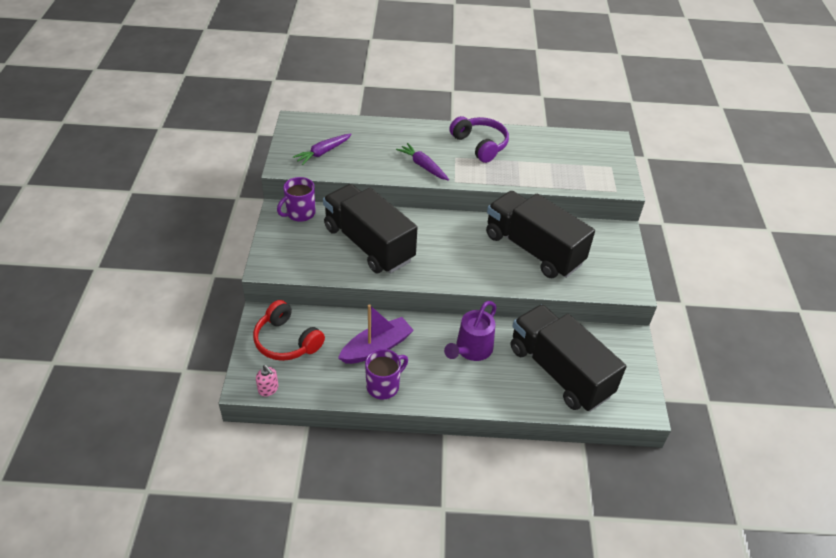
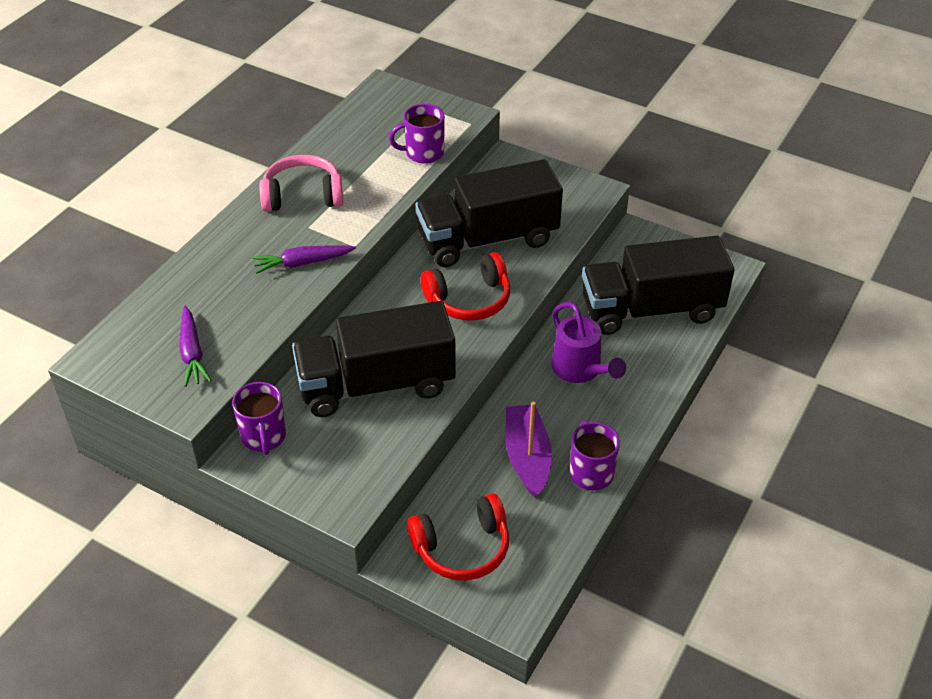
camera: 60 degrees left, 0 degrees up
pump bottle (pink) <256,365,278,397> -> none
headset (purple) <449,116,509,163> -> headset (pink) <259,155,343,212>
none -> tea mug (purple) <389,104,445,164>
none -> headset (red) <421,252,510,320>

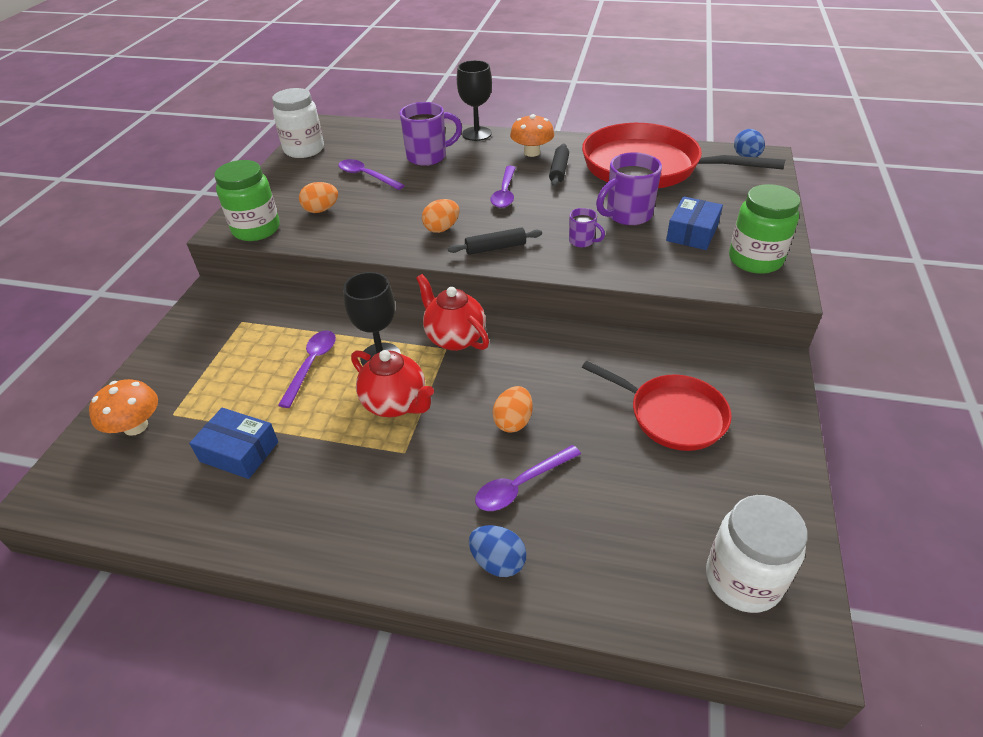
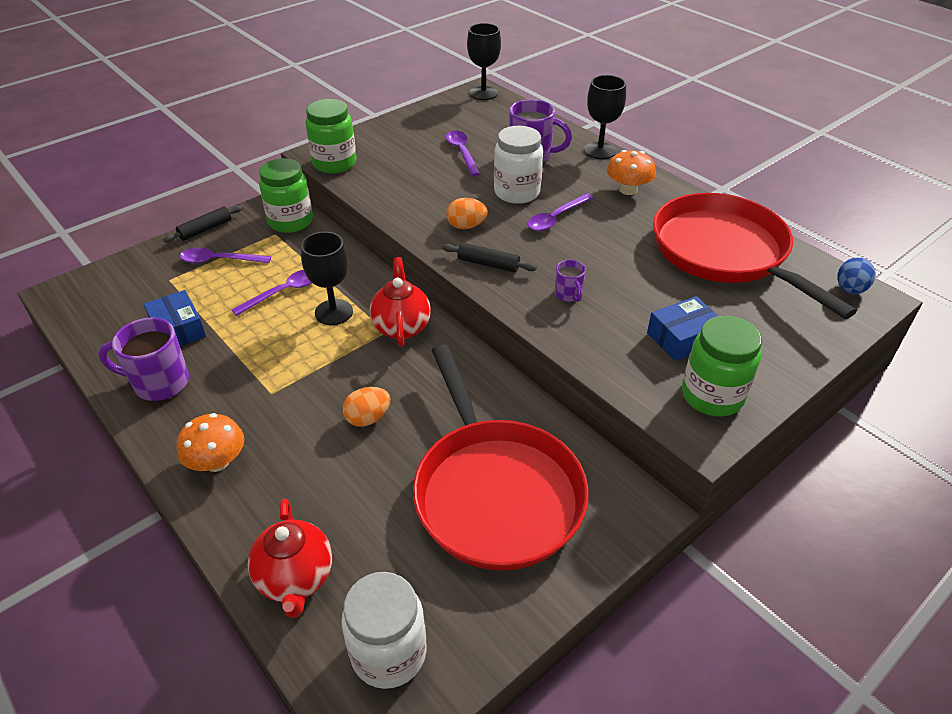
camera: 35 degrees right, 0 degrees up
mushroom (bright orange) <89,379,158,436> -> mushroom (bright orange) <177,413,244,472>, move
preserve jar (pure white) <272,88,324,158> -> preserve jar (pure white) <494,126,543,204>, move
egg shape (bright orange) <299,182,338,213> -> none
china teapot (red) <351,350,434,417> -> china teapot (red) <248,498,332,618>, move
egg shape (royal blue) <469,525,527,577> -> none
tablespoon (purple) <475,445,581,511> -> tablespoon (purple) <180,247,271,263>, move
rolling pin (jet-black) <549,143,569,187> -> rolling pin (jet-black) <163,205,243,242>, move
frying pan (red) <582,361,732,451> -> frying pan (red) <413,345,589,571>, x1.70
tea mug (purple) <596,152,662,226> -> tea mug (purple) <98,318,189,401>, move
none -> preserve jar (leaf-green) <259,158,313,233>
none -> chalice (jet-black) <467,23,501,100>

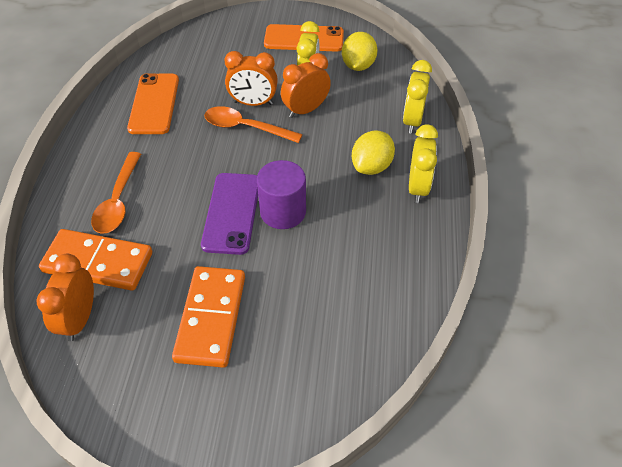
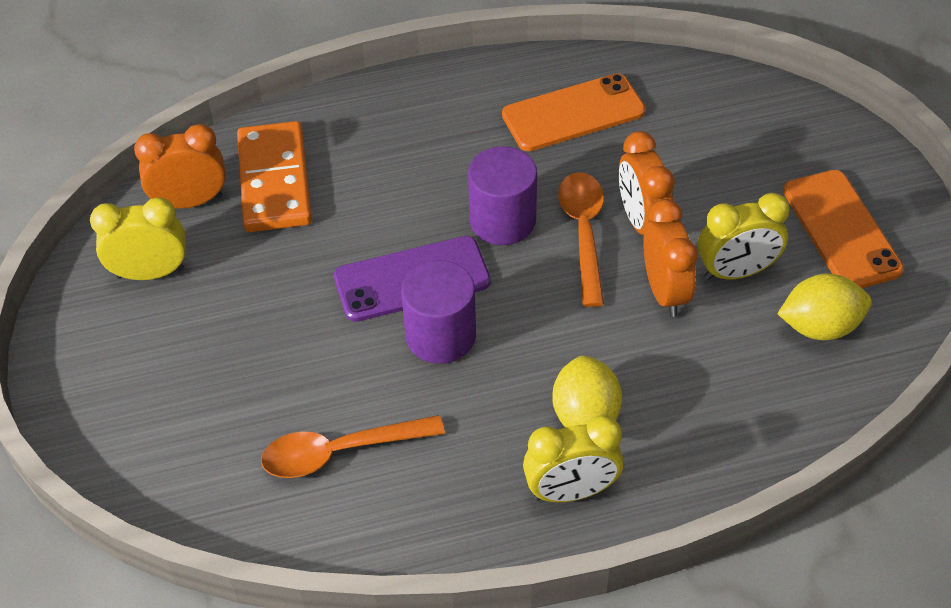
camera: 70 degrees right, 0 degrees up
tablespoon (bright orange) <91,152,141,234> -> tablespoon (bright orange) <261,415,445,478>, move
domino (bright orange) <172,266,245,368> -> none
alarm clock (bright orange) <281,53,331,118> -> alarm clock (bright orange) <643,199,697,317>, 45 degrees clockwise
citrus fruit (yellow) <352,130,395,175> -> citrus fruit (yellow) <552,356,622,427>, 75 degrees clockwise
alarm clock (yellow) <403,60,432,133> -> alarm clock (yellow) <90,197,186,280>, move
none -> solid cylinder (purple) <468,146,537,245>

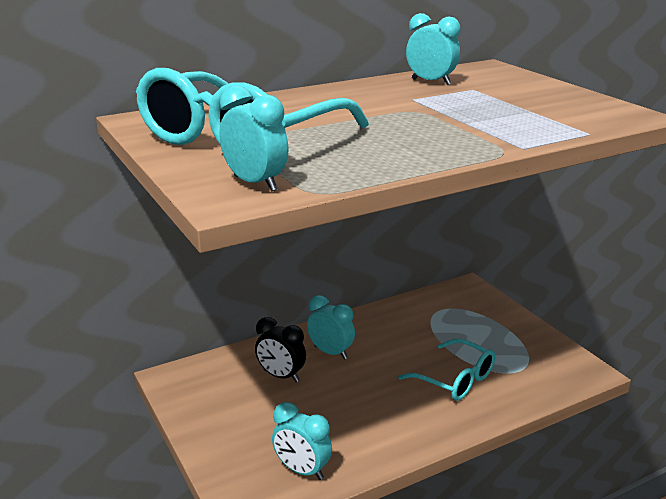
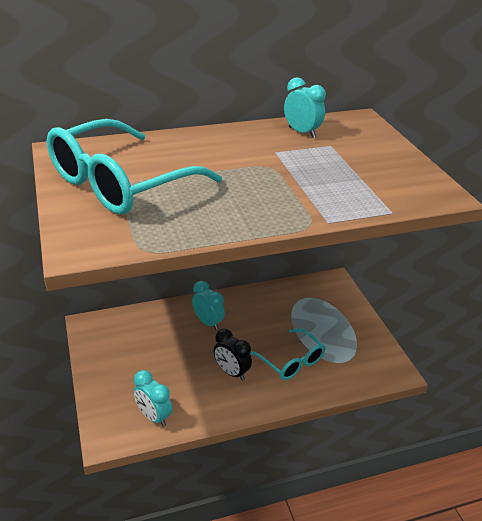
camera: 10 degrees right, 10 degrees up
alarm clock (teal) <219,86,289,192> -> none
alarm clock (jet-black) <255,317,306,382> -> alarm clock (jet-black) <214,329,252,381>, move

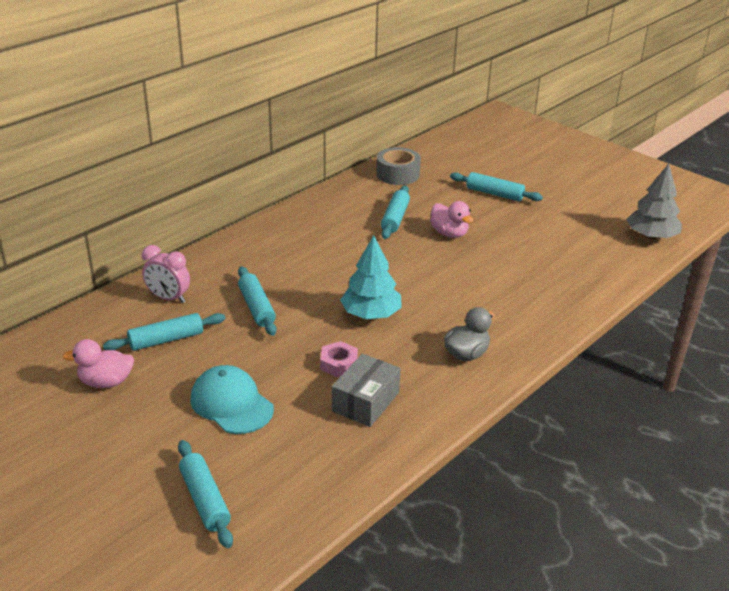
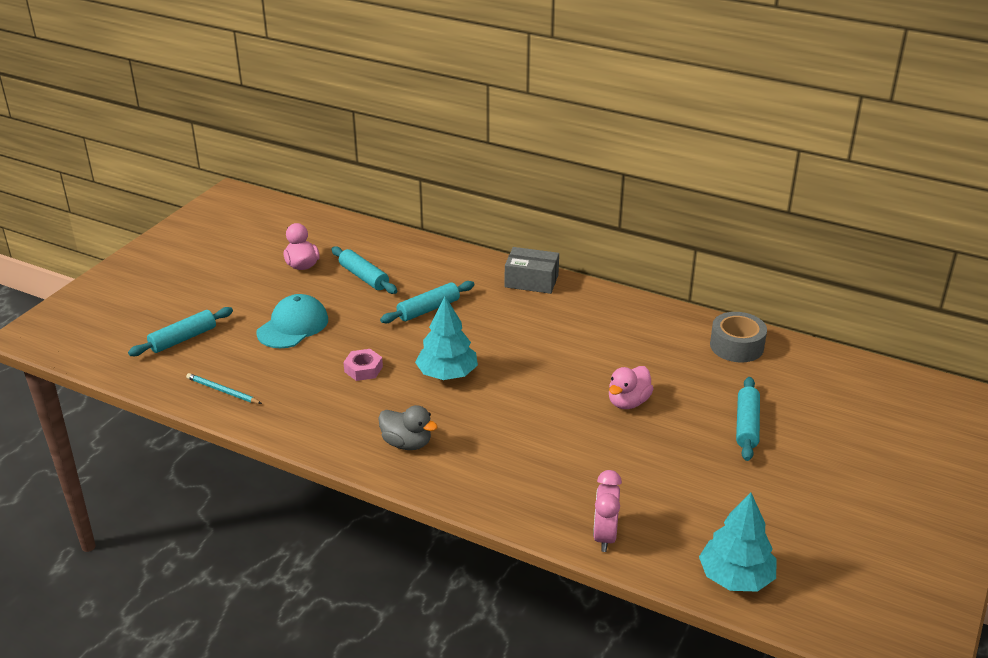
camera: 75 degrees right, 0 degrees up
alarm clock (pink) <142,245,190,303> -> alarm clock (pink) <593,470,622,552>, move
parcel (ash-grey) <332,354,401,427> -> parcel (ash-grey) <505,247,559,294>, move
rolling pin (teal) <381,186,410,239> -> none
toy tree (ash-grey) <627,163,682,240> -> toy tree (teal) <699,493,777,592>
none -> wooden pencil (teal) <186,373,262,404>

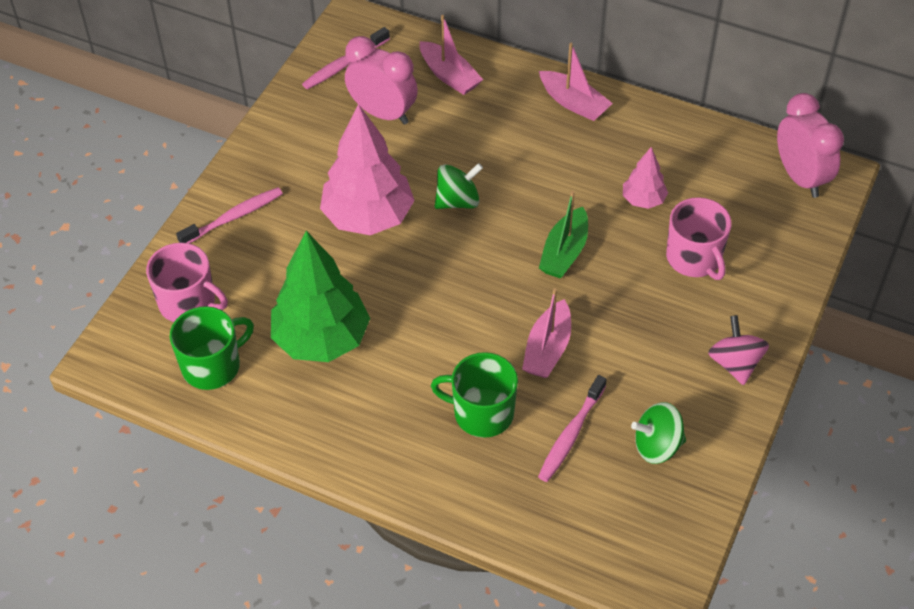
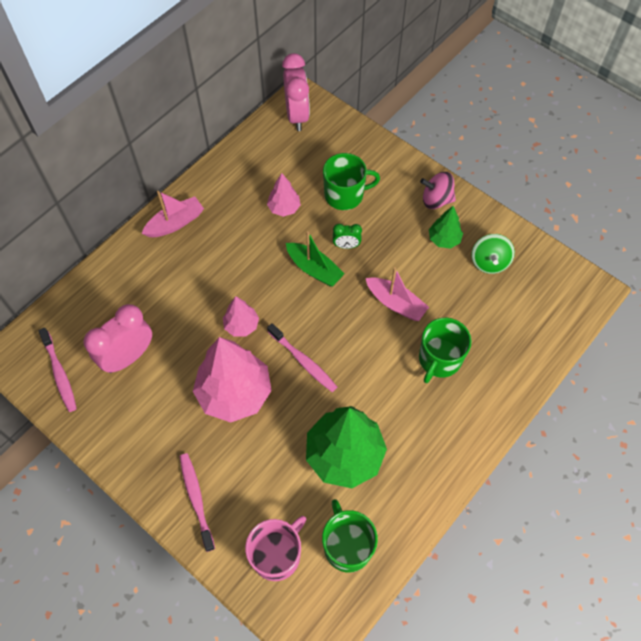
camera: 75 degrees left, 10 degrees up
toy boat (pink) <420,15,483,95> -> none
spinning top (leaf-green) <435,163,483,209> -> toy tree (pink) <223,296,259,337>
dental brush (pink) <538,375,607,482> -> dental brush (pink) <267,323,337,392>, move
tea mug (pink) <666,197,732,280> -> tea mug (leaf-green) <323,153,380,210>
alarm clock (pink) <777,93,844,198> -> alarm clock (pink) <282,53,310,131>, 90 degrees clockwise
none -> alarm clock (leaf-green) <333,224,362,249>
none -> toy tree (leaf-green) <429,206,463,249>

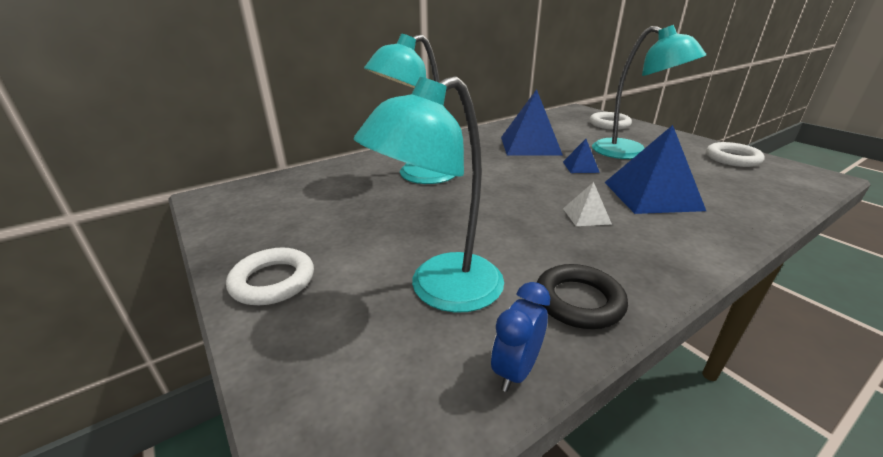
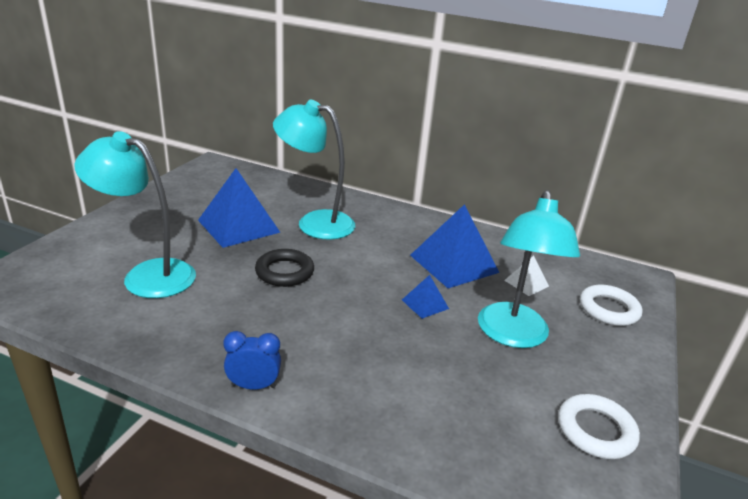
camera: 55 degrees right, 0 degrees up
ring (pure white) <226,248,314,305> -> none
alarm clock (royal blue) <491,282,550,392> -> alarm clock (royal blue) <223,331,281,390>, move
ring (jet-black) <537,264,628,329> -> ring (jet-black) <255,249,314,287>, move
pyramid shape (pure white) <563,182,612,226> -> pyramid shape (pure white) <504,256,549,296>, move
pyramid shape (royal blue) <605,125,706,214> -> pyramid shape (royal blue) <198,168,281,248>, move

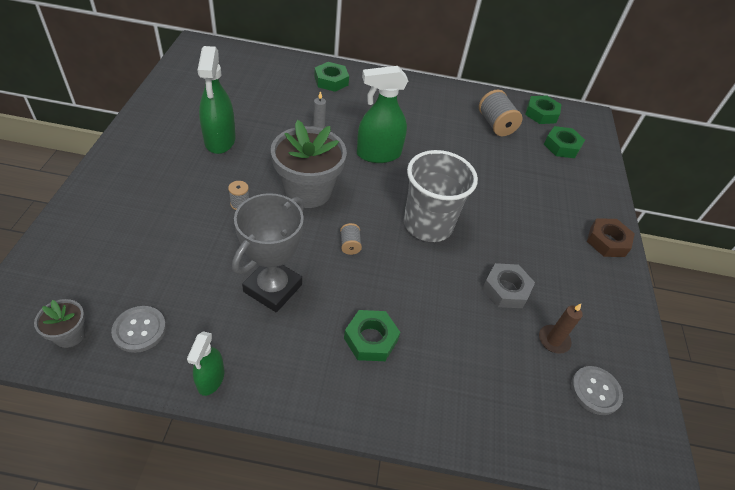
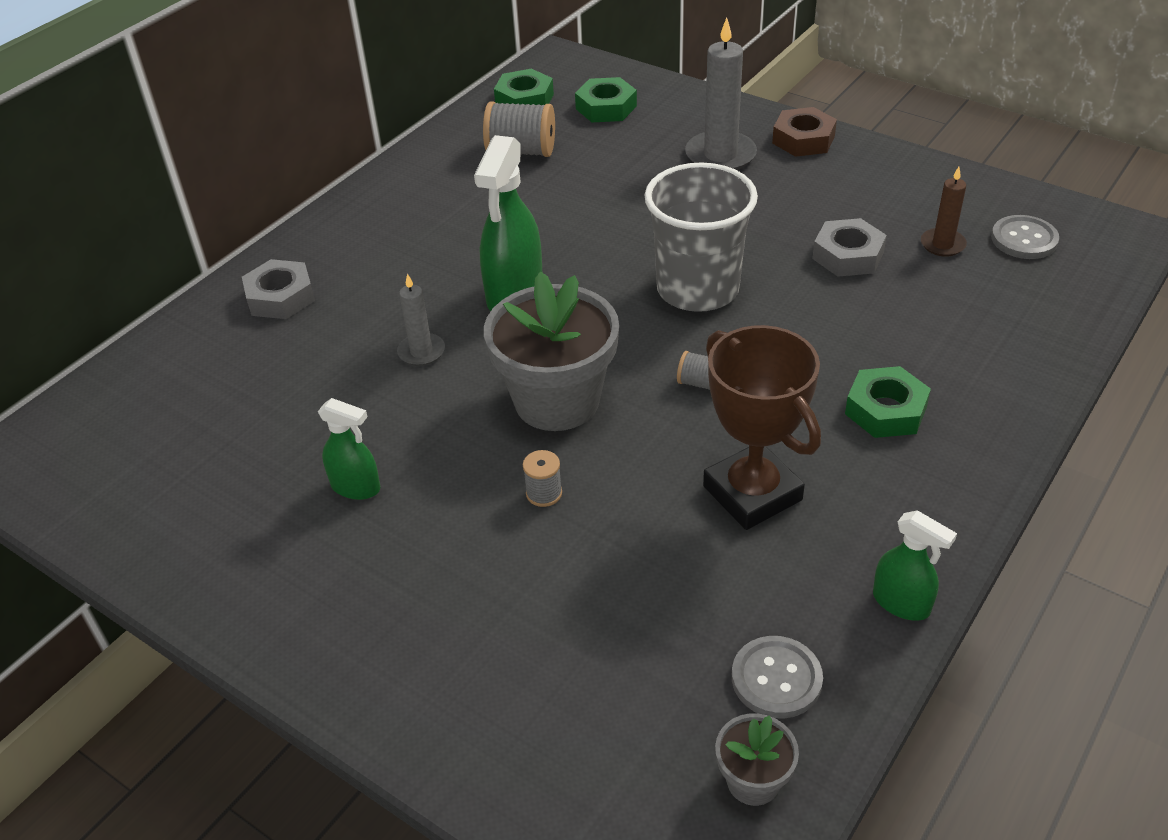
camera: 55 degrees left, 5 degrees down
sprayer (leaf-green) <198,46,236,154> -> sprayer (leaf-green) <318,398,380,500>, x0.56
prize cup (ash-grey) <232,193,304,312> -> prize cup (russet) <703,325,821,530>
nut (leaf-green) <314,62,349,92> -> nut (ash-grey) <242,259,315,319>
none -> wax candle (ash-grey) <685,18,757,170>

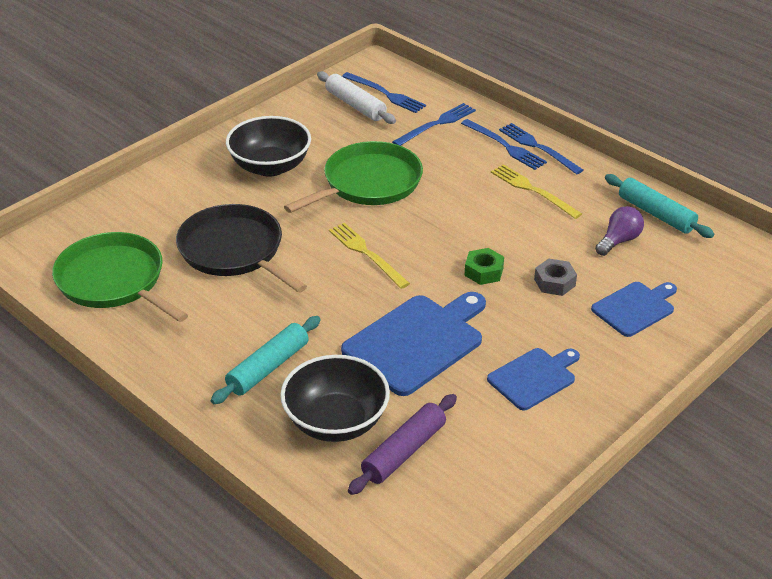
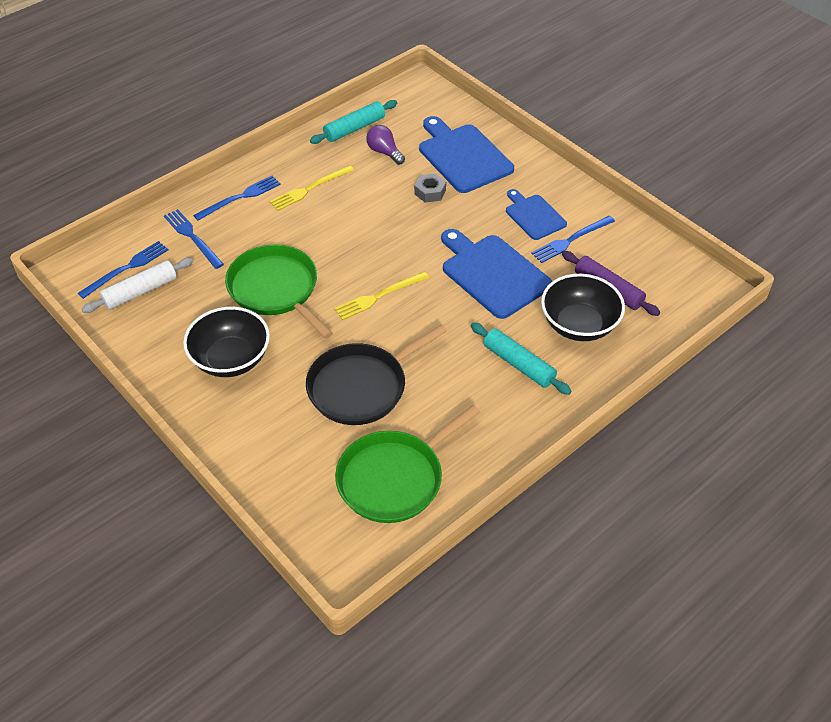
camera: 85 degrees left, 10 degrees up
nut (leaf-green) <464,248,504,285> -> none
dinner fork (royal blue) <499,123,583,174> -> dinner fork (royal blue) <531,216,615,263>, move
bread board (royal blue) <591,282,677,337> -> bread board (royal blue) <419,116,514,193>, x1.67

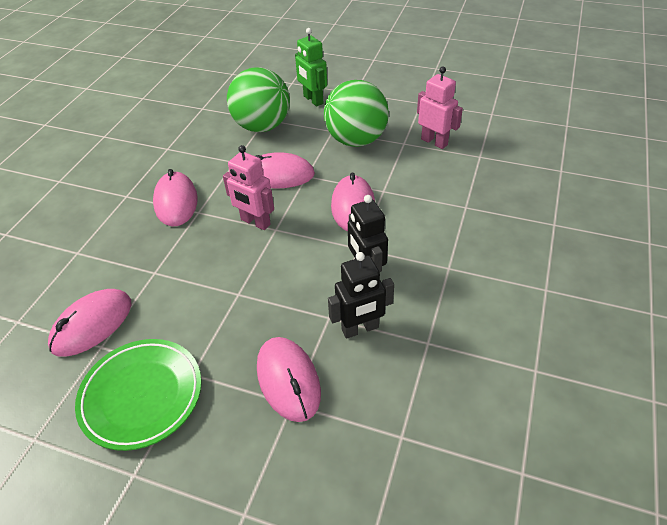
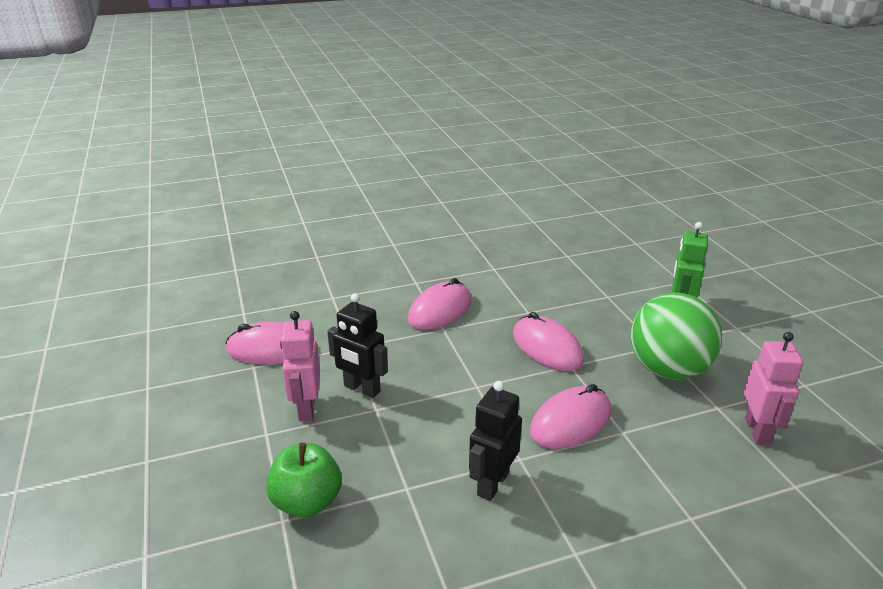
camera: 50 degrees right, 15 degrees down
plate (leaf-green) <75,339,202,451> -> none
robot figure (pink) <223,145,274,230> -> robot figure (pink) <280,311,320,421>, move
play ball (leaf-green) <227,67,290,132> -> none
mouse (pink) <257,337,321,422> -> toy apple (leaf-green) <266,442,342,517>
robot figure (jet-black) <328,252,394,339> -> robot figure (jet-black) <327,293,388,398>, move

